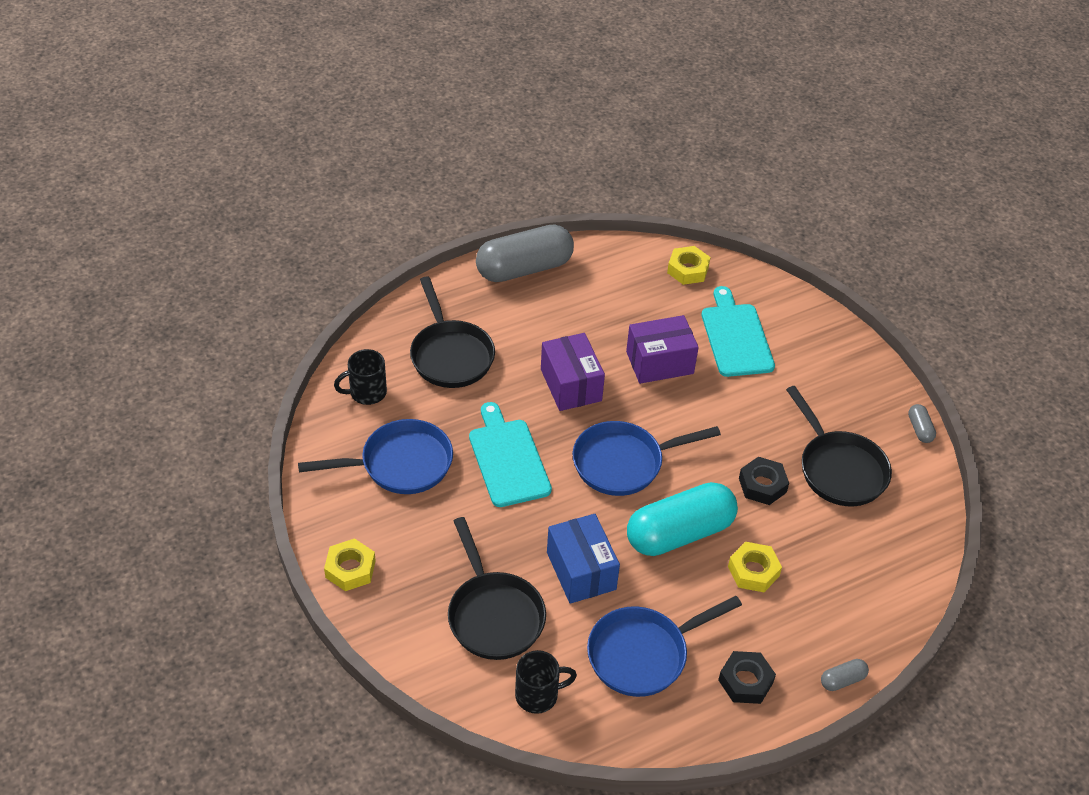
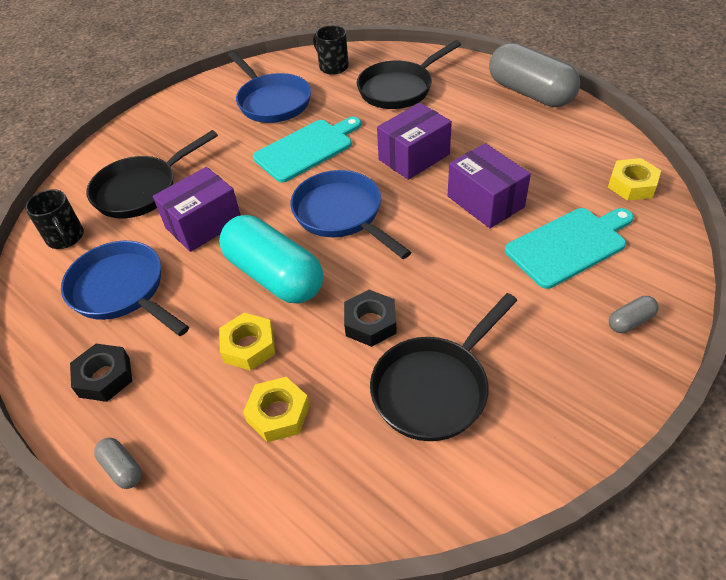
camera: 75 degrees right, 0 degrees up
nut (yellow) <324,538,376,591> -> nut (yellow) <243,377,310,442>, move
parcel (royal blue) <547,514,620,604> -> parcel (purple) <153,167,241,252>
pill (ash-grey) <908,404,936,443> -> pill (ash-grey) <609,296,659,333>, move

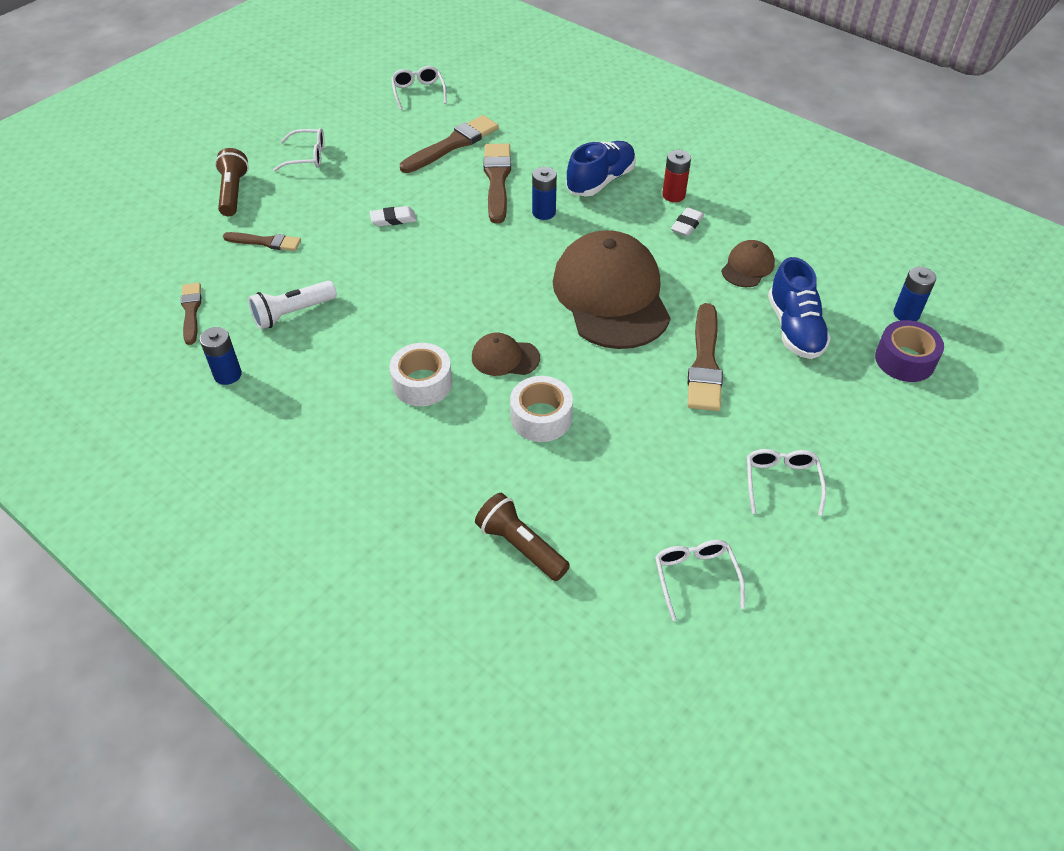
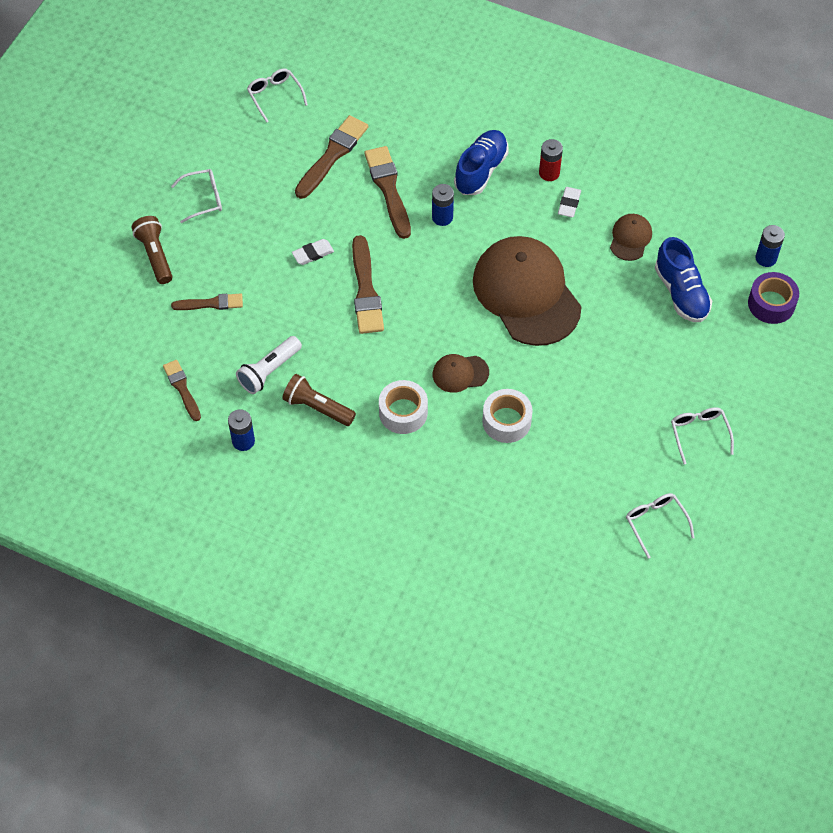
camera: 15 degrees left, 10 degrees up
pocket torch (russet) <475,493,570,581> -> pocket torch (russet) <282,374,356,426>, move
brush (russet) <688,303,723,411> -> brush (russet) <352,235,384,334>, move

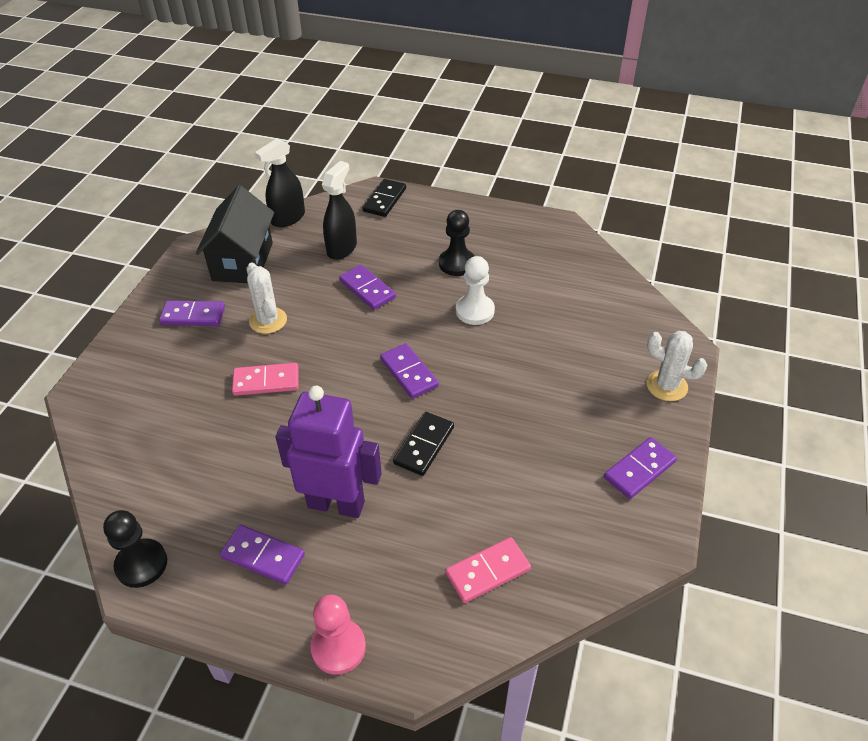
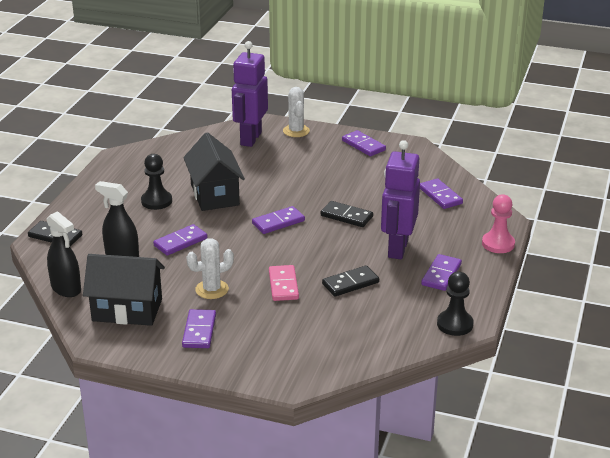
camera: 90 degrees left, 15 degrees down
domino (pink) <446,537,531,603> -> domino (purple) <420,178,463,209>
pawn (pure white) <456,256,495,325> -> toy house (jet-black) <183,132,245,211>
cactus (pure white) <647,331,707,401> -> cactus (pure white) <283,87,310,137>, 45 degrees counterclockwise
none -> robot figure (purple) <232,41,268,147>
none -> domino (jet-black) <322,265,379,297>

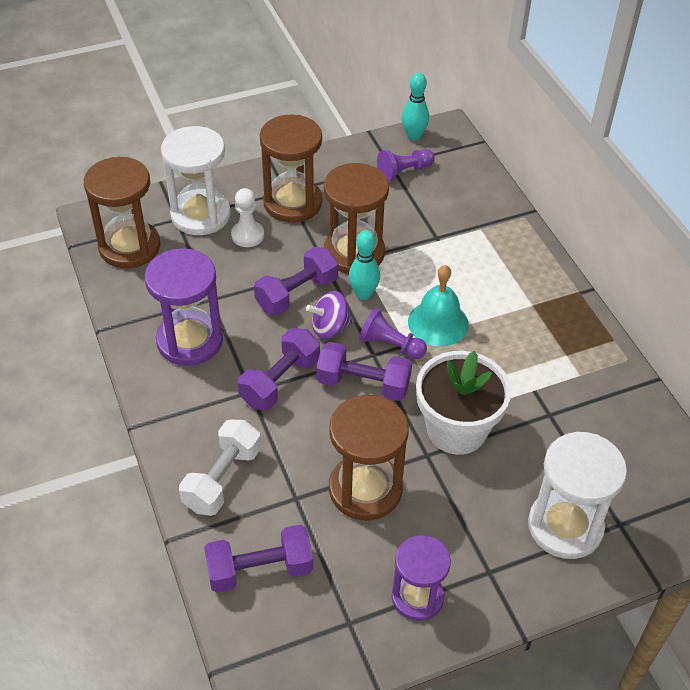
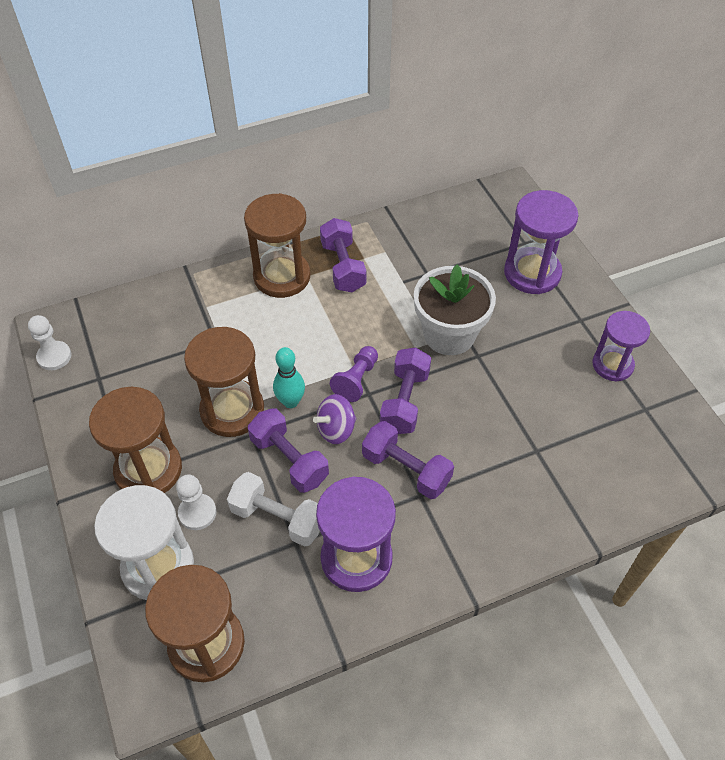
camera: 90 degrees left, 5 degrees up
hand weight (pure white) <179,419,261,516> -> hand weight (pure white) <227,472,320,547>, move
hand weight (purple) <204,525,313,592> -> hand weight (purple) <320,218,366,292>, move
spinning top (purple) <306,291,352,339> -> spinning top (purple) <313,394,356,444>, 75 degrees clockwise
hourglass (russet) <329,395,409,520> -> hourglass (russet) <244,193,311,298>, move
pawn (purple) <377,149,434,182> -> none
tenpin (teal) <402,73,429,141> -> pawn (pure white) <28,315,71,370>
bell (teal) <408,265,469,347> -> none
hourglass (pure white) <528,432,627,559> -> hourglass (purple) <504,190,579,294>

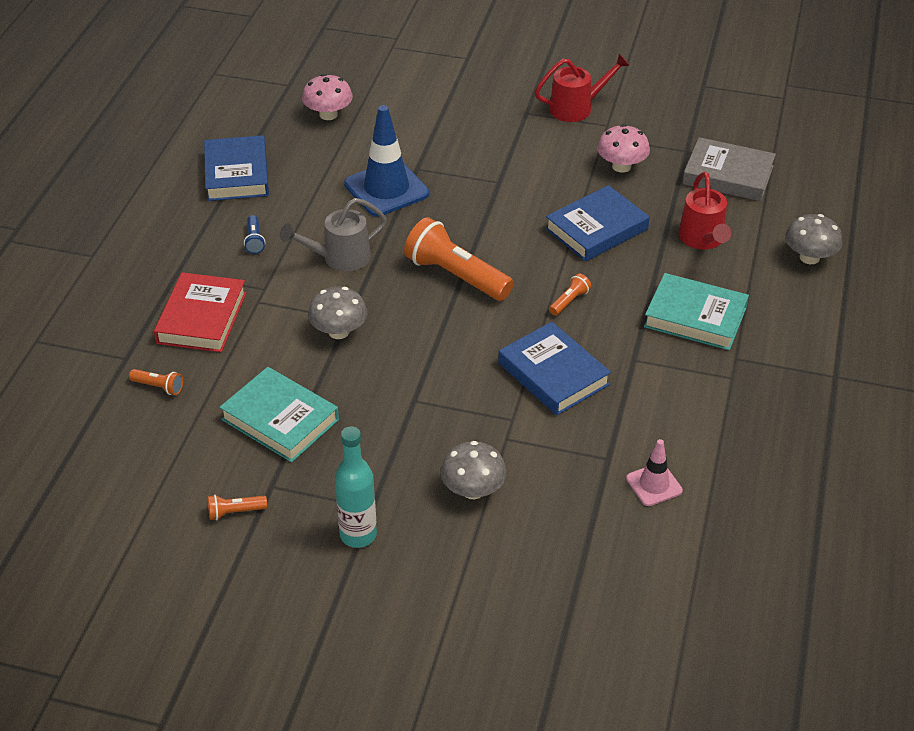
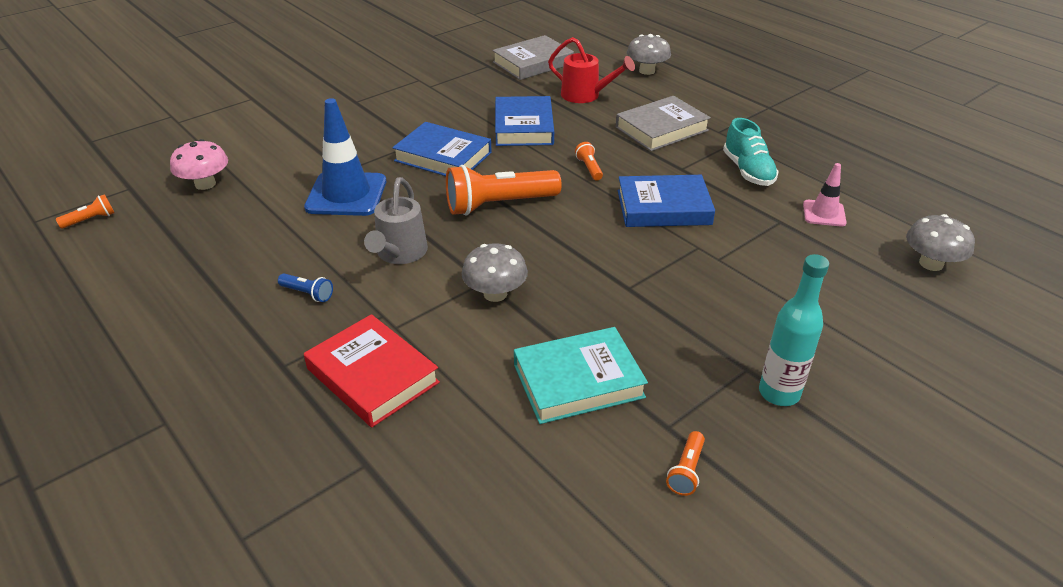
camera: 55 degrees left, 5 degrees down
pocket torch (bright orange) <129,369,183,395> -> pocket torch (bright orange) <56,194,115,229>, move
hardcover (royal blue) <204,135,269,201> -> hardcover (royal blue) <392,122,492,176>, move
mushroom (ash-grey) <440,441,507,499> -> mushroom (ash-grey) <906,214,975,271>, move
watering can (red) <535,53,630,122> -> none
mushroom (pink) <597,124,650,173> -> none
hardcover (teal) <644,273,749,350> -> hardcover (ash-grey) <616,96,711,151>
none -> sneaker (teal) <723,118,779,186>

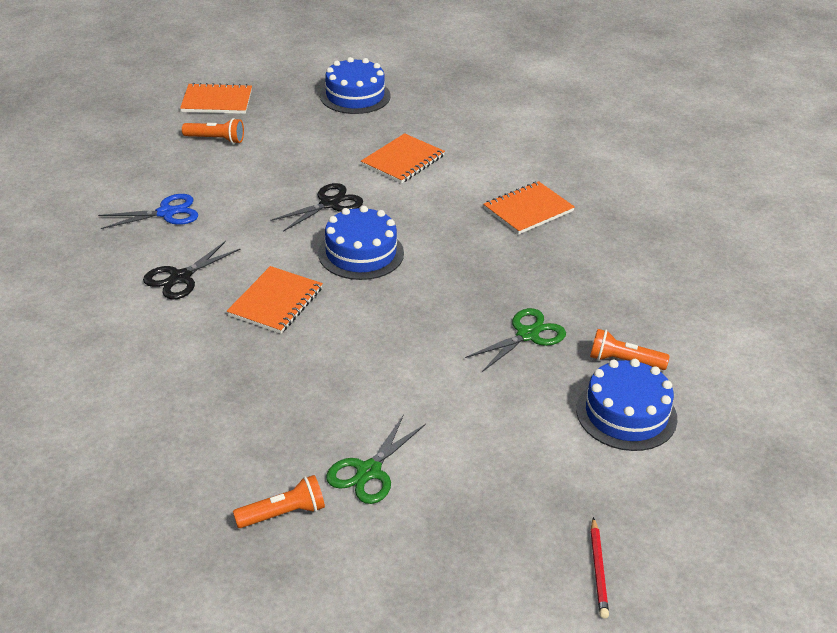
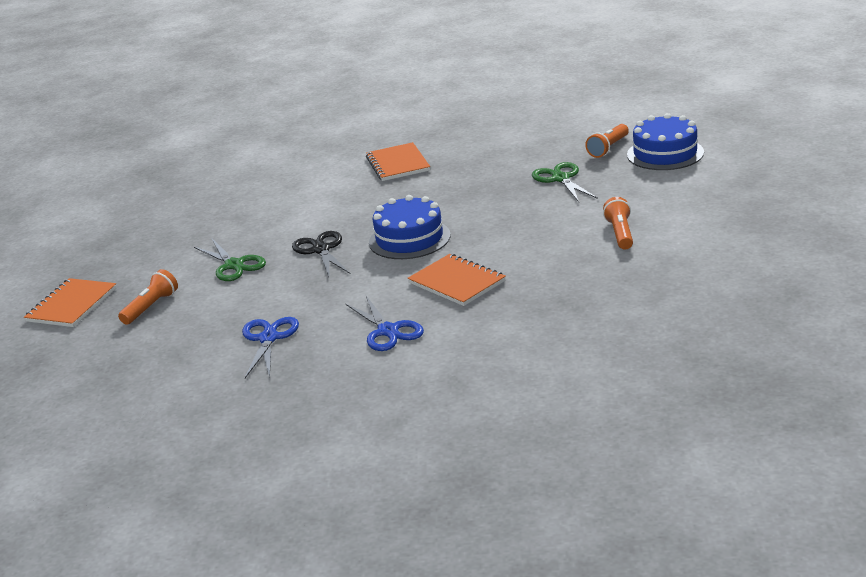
camera: 65 degrees left, 10 degrees down
shears (jet-black) <143,241,241,300> -> shears (royal blue) <345,296,424,351>
pocket torch (bright orange) <233,475,325,528> -> pocket torch (bright orange) <603,197,633,250>, move
layer cake (royal blue) <320,57,391,114> -> none
shears (leaf-green) <326,415,426,504> -> shears (leaf-green) <194,239,266,281>, move
exercise book (bright orange) <361,133,445,184> -> none
wooden pencil (red) <591,517,609,618> -> none

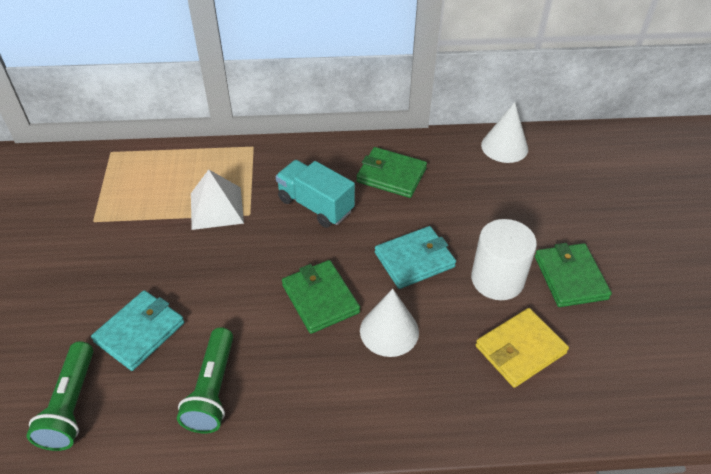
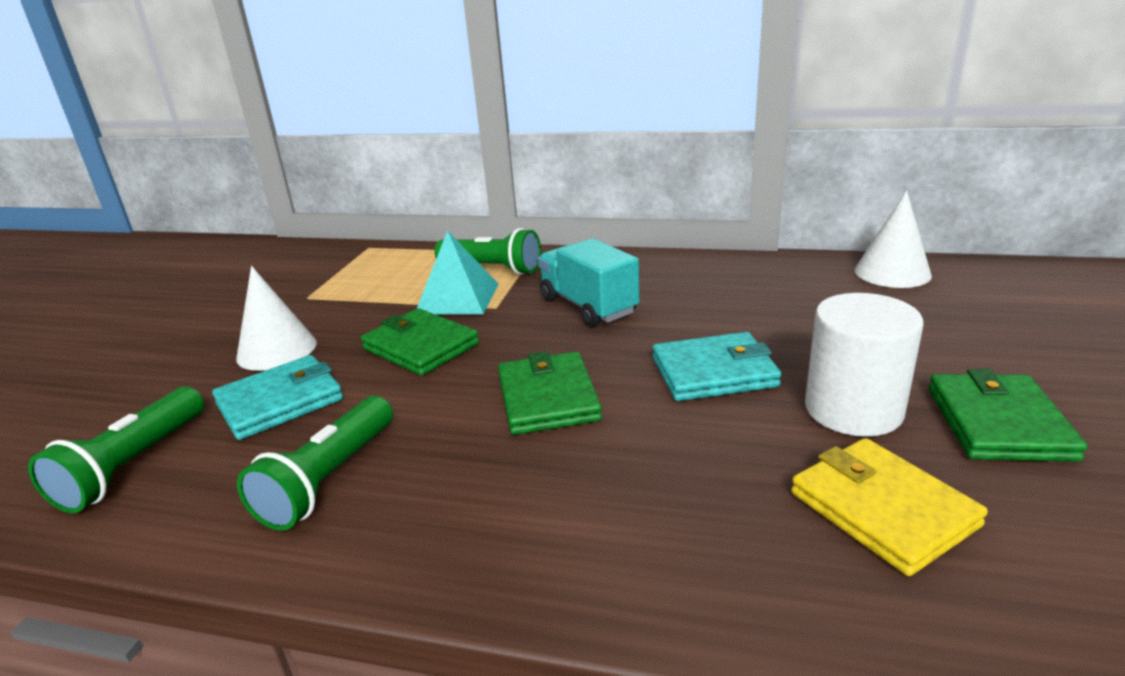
camera: 20 degrees right, 20 degrees down
pyramid shape (pure white) <191,169,244,230> -> pyramid shape (teal) <417,231,498,314>
billfold (leaf-green) <357,147,427,198> -> billfold (leaf-green) <361,308,479,376>, move
cone shape (pure white) <360,289,419,357> -> cone shape (pure white) <236,266,317,371>, move
billfold (yellow) <476,308,569,388> -> billfold (yellow) <791,438,988,576>, 75 degrees clockwise
none -> pocket torch (leaf-green) <434,228,541,275>

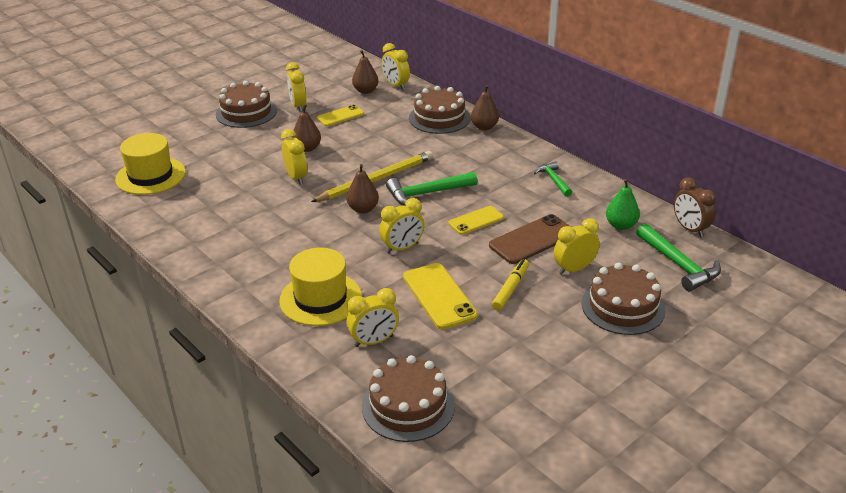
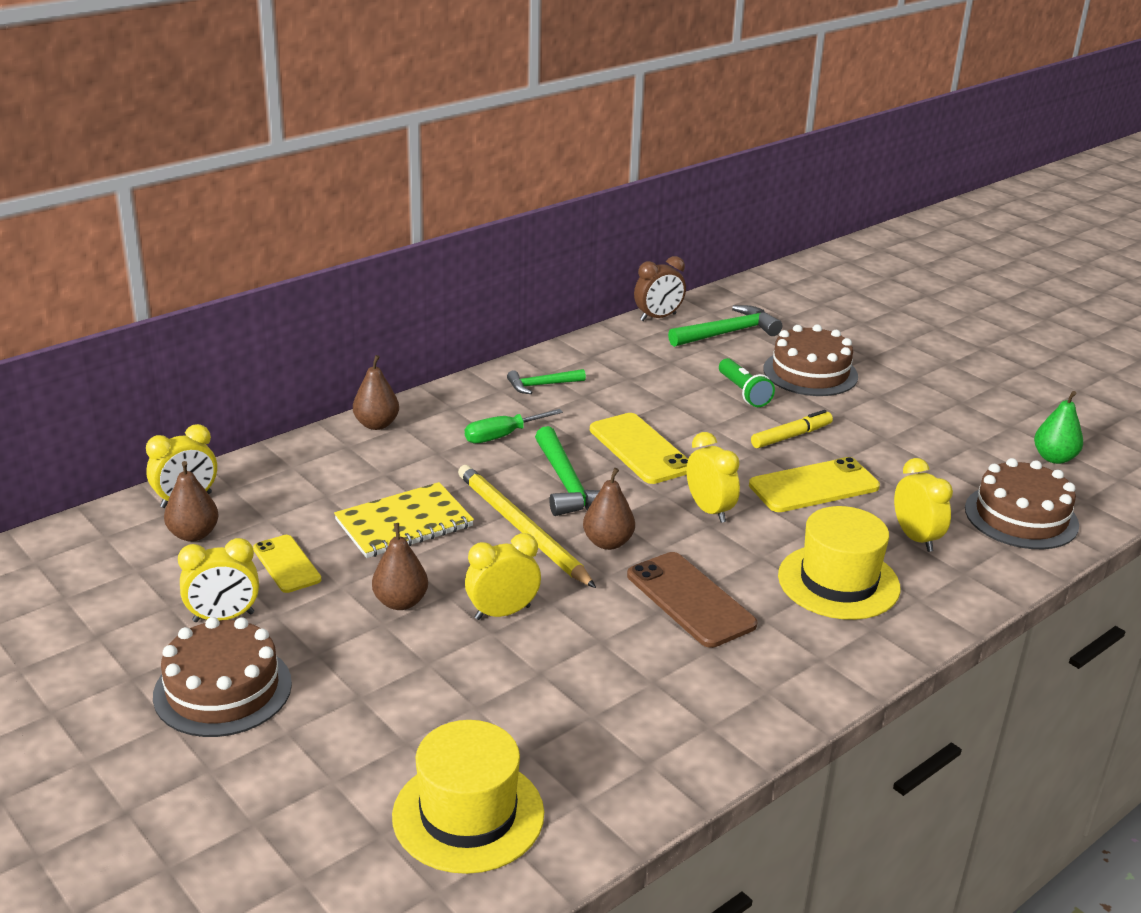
camera: 90 degrees left, 5 degrees down
layer cake (russet) <409,86,470,134> -> none
smartphone (yellow) <449,206,504,235> -> smartphone (yellow) <590,413,688,484>, x1.57
smartphone (russet) <489,214,573,264> -> smartphone (russet) <627,552,757,648>, move
marker (yellow) <492,259,529,311> -> marker (yellow) <751,410,833,448>, 120 degrees clockwise
alarm clock (yellow) <554,218,600,275> -> pocket torch (leaf-green) <719,358,775,407>
pear fruit (leaf-green) <606,179,640,230> -> pear fruit (leaf-green) <1034,391,1083,464>, move
none -> exercise book (yellow) <334,482,474,558>
none -> flat screwdriver (leaf-green) <465,409,563,443>

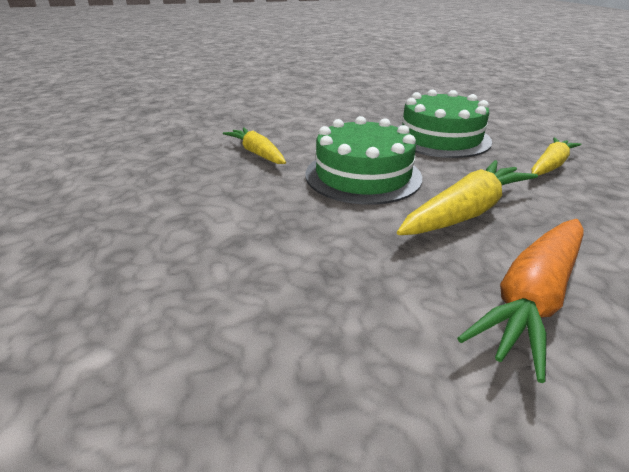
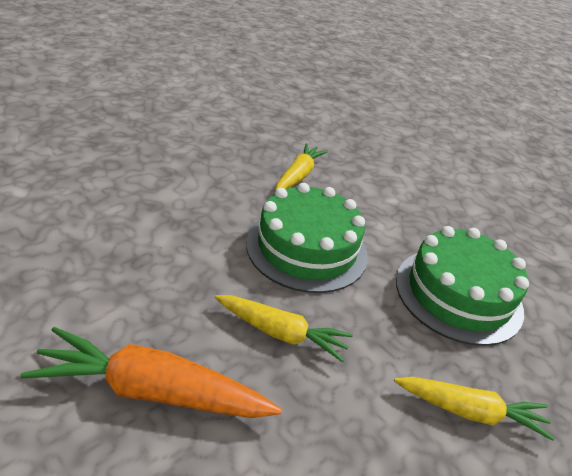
camera: 55 degrees right, 5 degrees up
carrot (yellow) <397,160,538,235> -> carrot (yellow) <215,295,353,362>, x0.67

